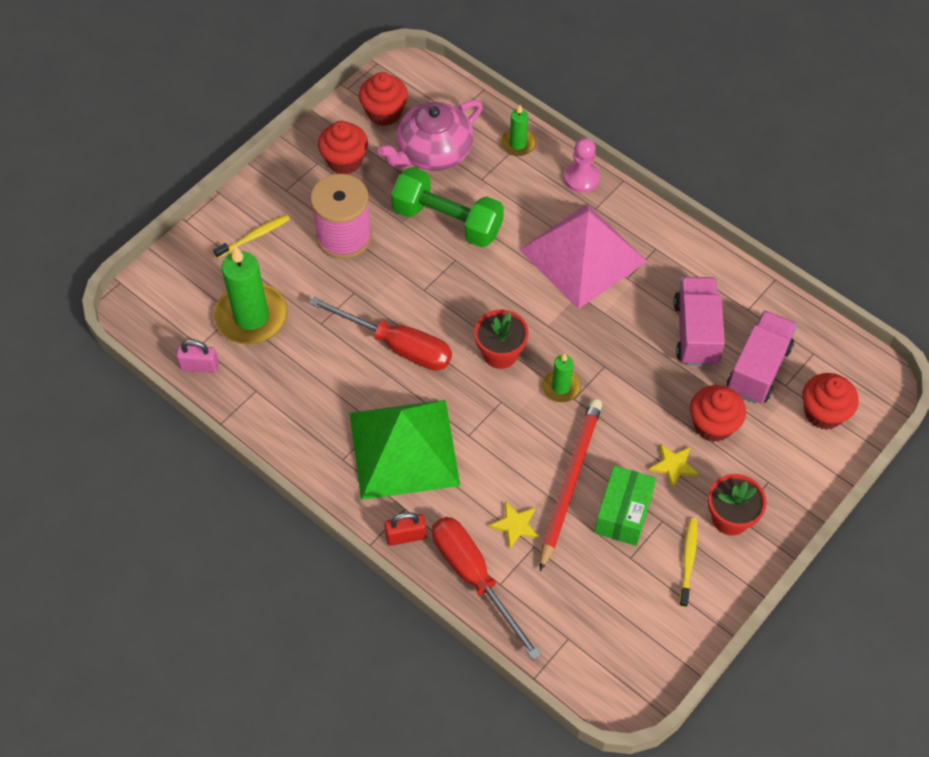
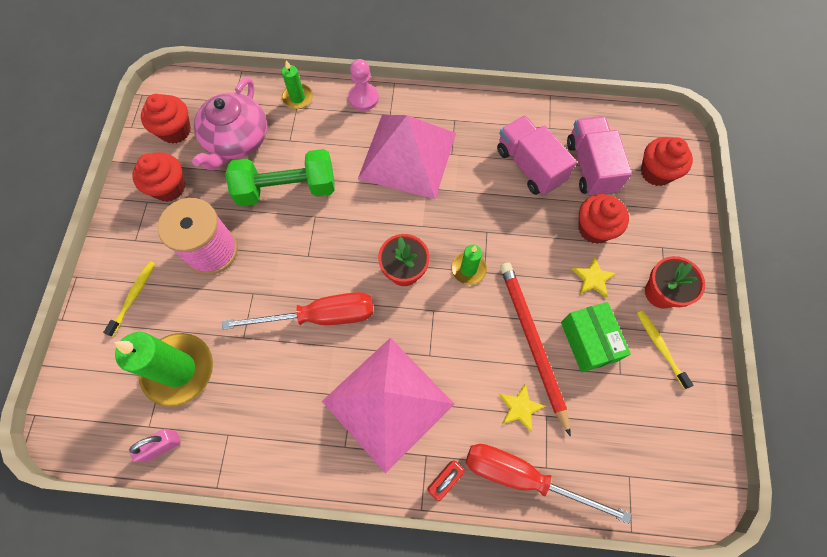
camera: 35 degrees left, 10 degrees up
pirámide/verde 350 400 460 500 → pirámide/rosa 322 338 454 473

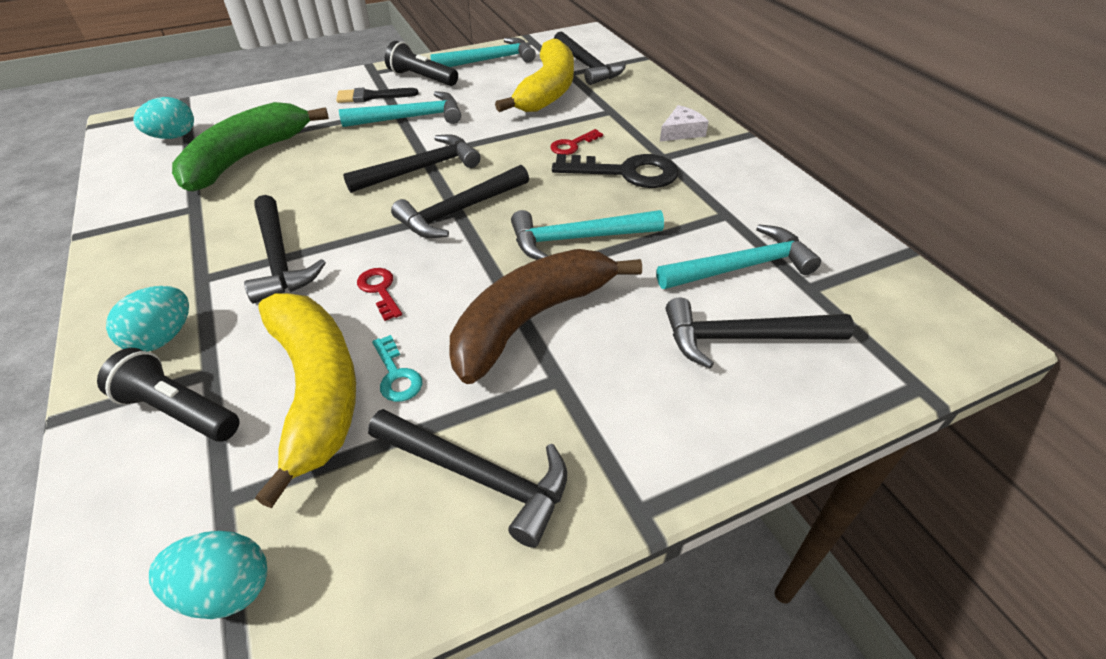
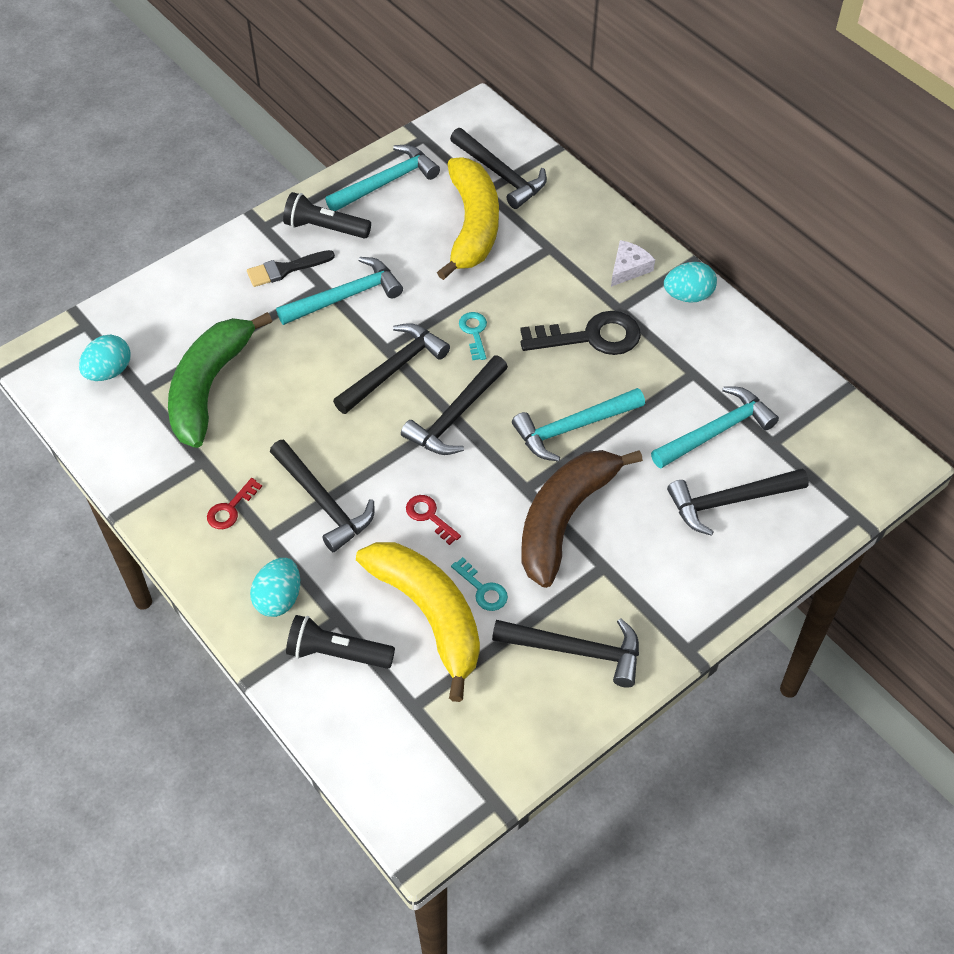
camera: 15 degrees left, 10 degrees up
- → llave/turquesa 459 312 487 360
huevo/turquesa 149 531 267 619 → huevo/turquesa 664 262 717 303, shifted
llave/rojo 550 129 603 155 → llave/rojo 207 478 262 529, shifted

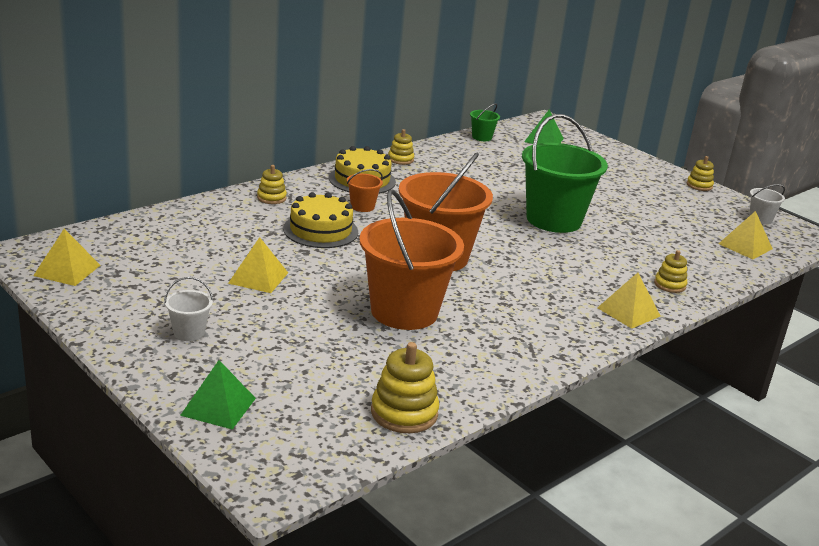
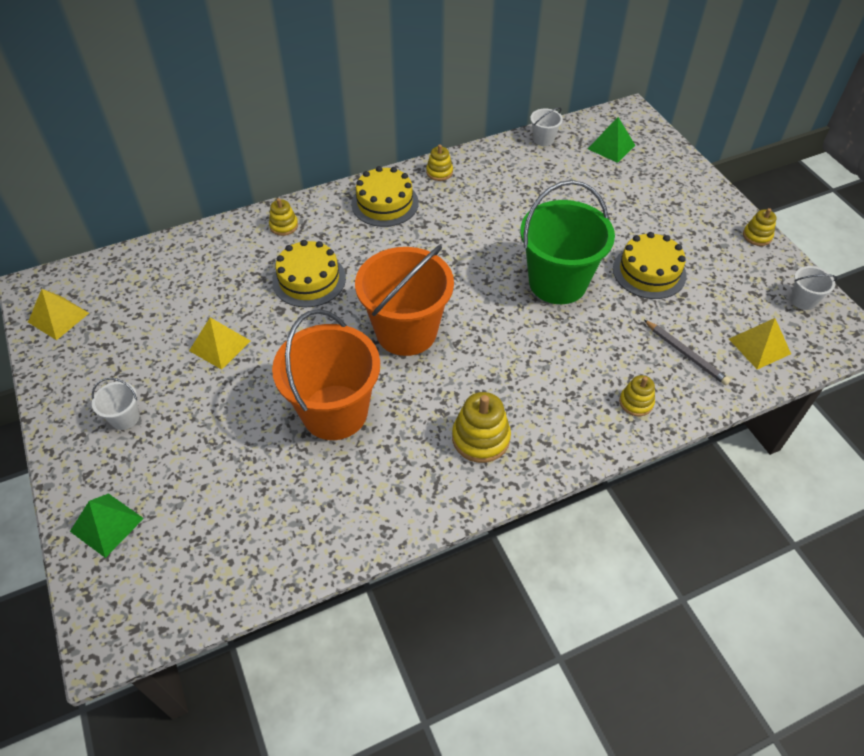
camera: 20 degrees right, 25 degrees up
balde/naranja 347 169 383 212 → -
pirámide/amarillo 597 273 660 329 → -
- → tarta/amarillo 613 232 686 299
- → lápiz/gris 644 320 731 385
juguete apilable/amarillo 371 342 439 433 → juguete apilable/amarillo 452 392 511 463, shifted
balde/verde 470 103 500 141 → balde/blanco 530 107 563 146

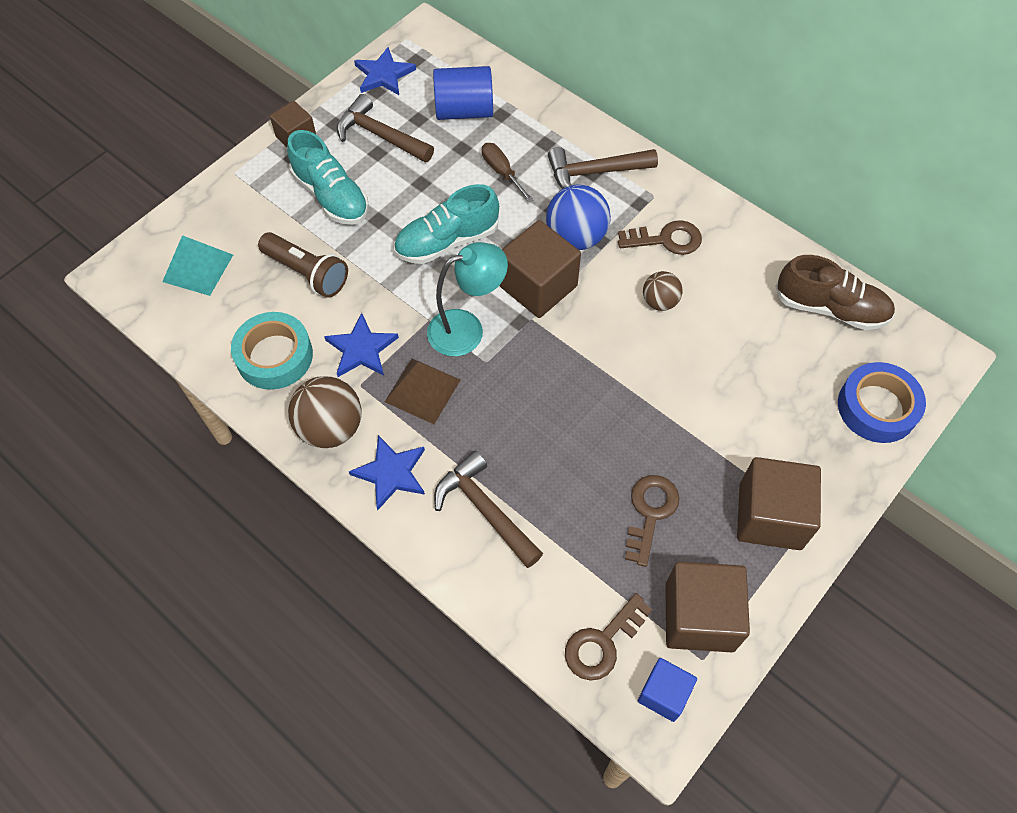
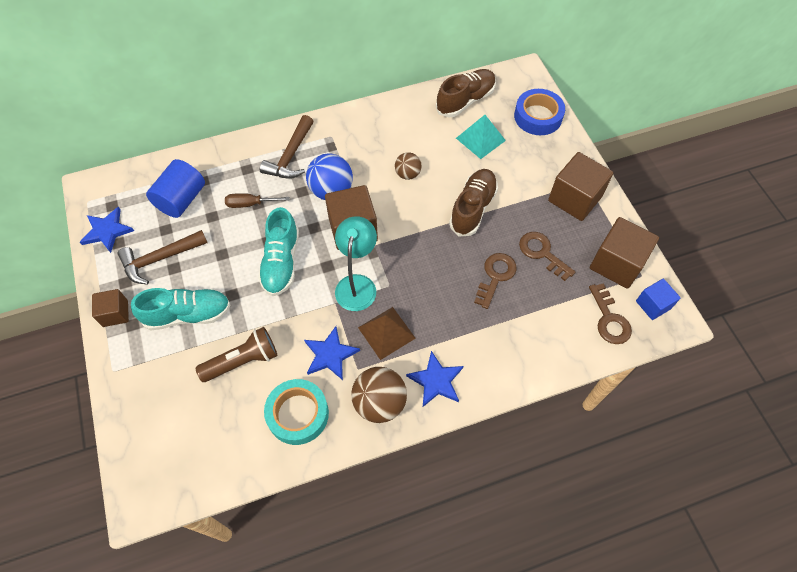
camera: 60 degrees left, 0 degrees up
martillo/marrón 434 451 543 568 → -
- → zapato/marrón 449 169 498 237
pirámide/turquesa 162 235 233 296 → pirámide/turquesa 456 115 506 159, shifted
llave/marrón 618 220 702 255 → llave/marrón 474 253 517 309, shifted

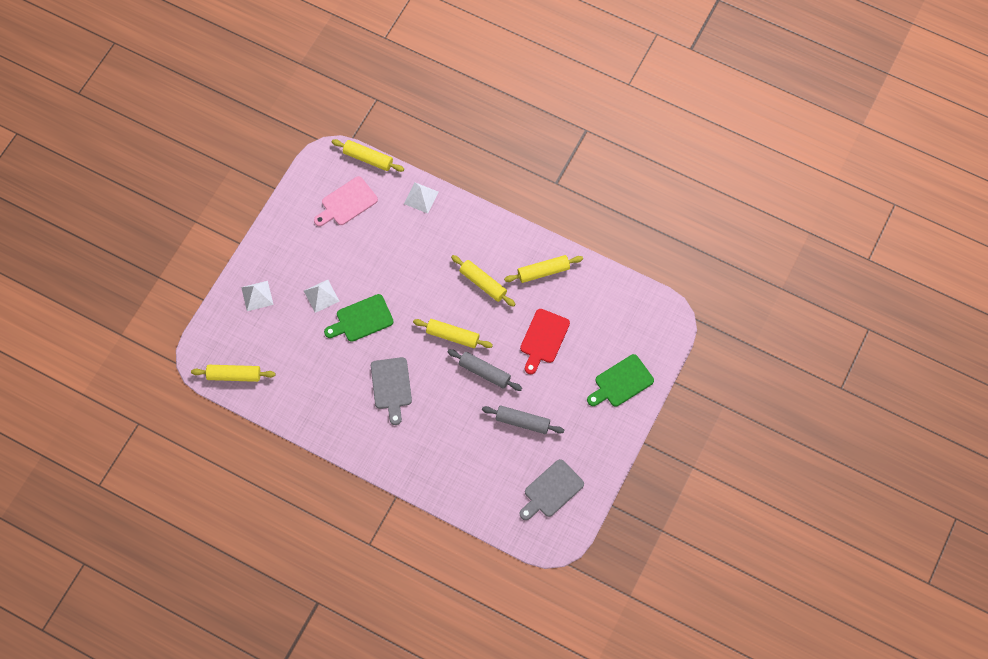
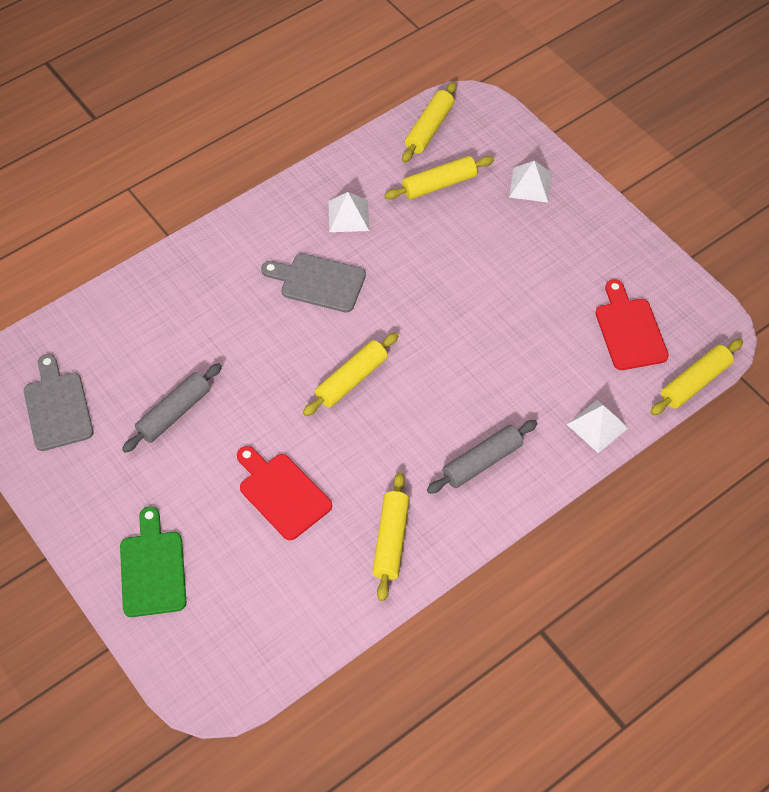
camera: 115 degrees right, 10 degrees down
tabla de cortar/verde 324 294 394 342 → -
pirámide/blanco 304 280 340 313 → pirámide/blanco 328 192 369 232, shifted
rodillo/gris 448 349 522 391 → rodillo/gris 427 420 538 494, shifted
rodillo/amarillo 451 255 515 307 → rodillo/amarillo 384 156 494 200, shifted
tabla de cortar/rosa 314 176 378 226 → tabla de cortar/rojo 596 279 669 370

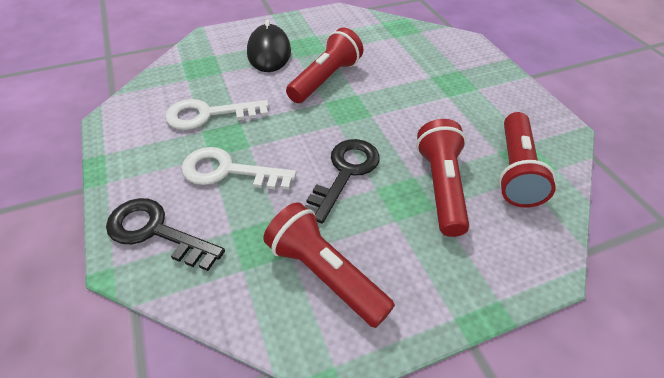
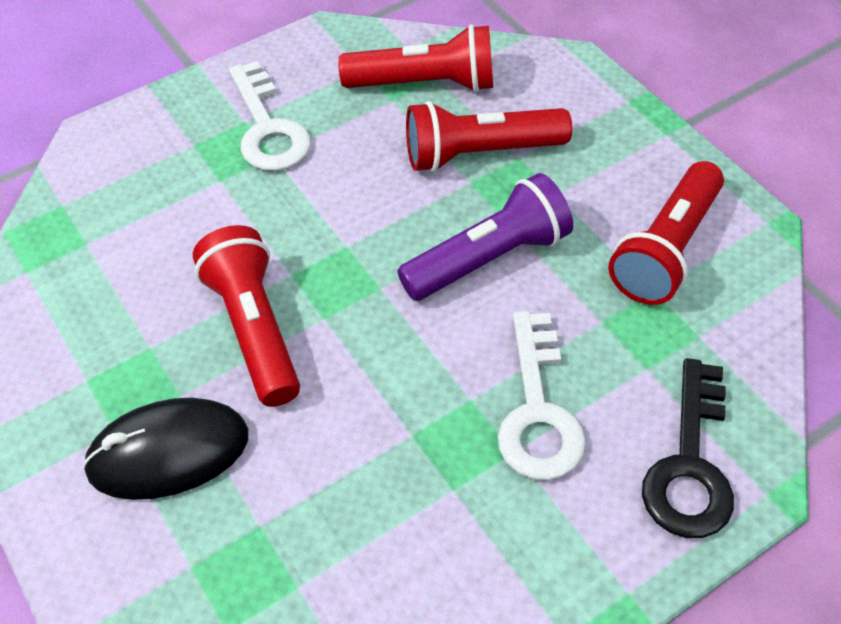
camera: 100 degrees left, 5 degrees up
llave/blanco 165 99 269 130 → llave/blanco 229 61 311 171, shifted
llave/negro 305 139 380 224 → lámpara de mano/morado 397 173 573 301
lámpara de mano/rojo 286 28 363 103 → lámpara de mano/rojo 192 225 300 407, 45 degrees clockwise

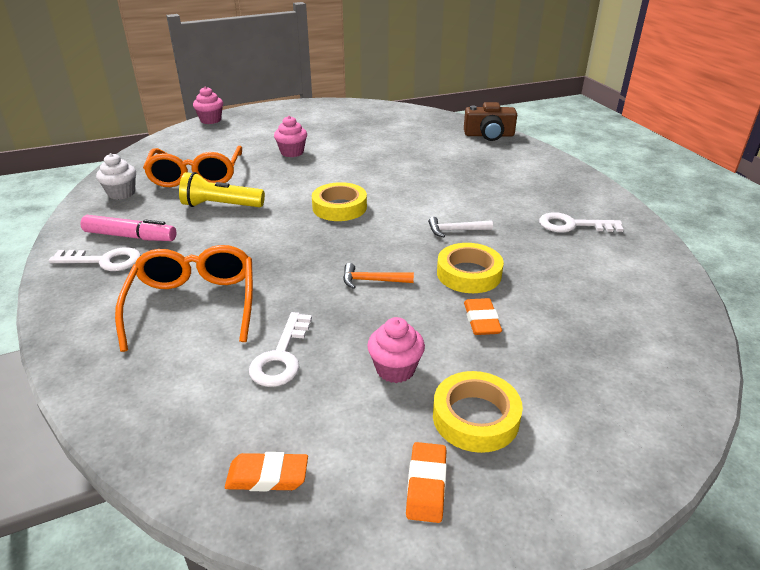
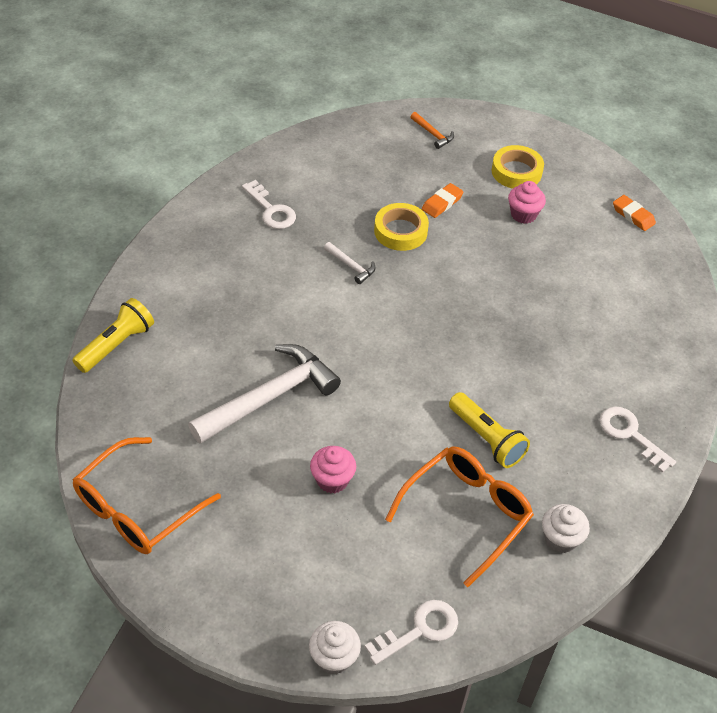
camera: 135 degrees left, 15 degrees up
rotulador/rosa 80 215 176 241 → -
cinta adhesiva/amarillo 312 182 367 221 → -
goma de borrar/naranja 406 442 447 523 → -
- → martillo/blanco 188 344 341 444
gafas/naranja 115 245 253 352 → gafas/naranja 72 437 221 554, shifted
llave/blanco 249 312 312 387 → llave/blanco 365 600 458 665, shifted
martillo/naranja 343 263 414 289 → martillo/naranja 410 112 454 149, shifted
cámara/marrón 464 102 517 141 → lámpara de mano/amarillo 73 298 154 373
magdalena/rosa 193 86 223 124 → magdalena/blanco 309 621 361 674

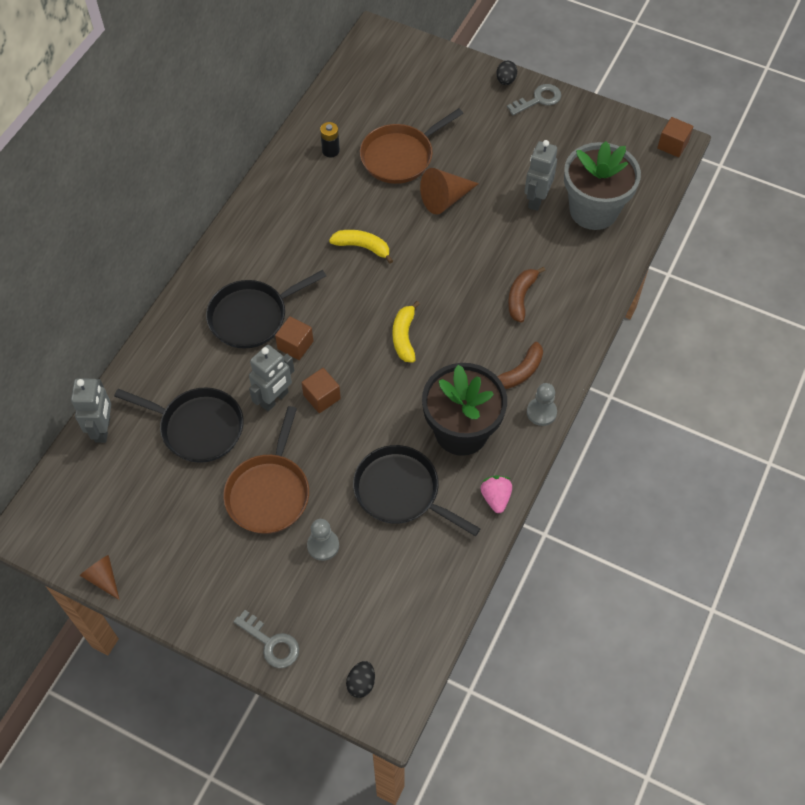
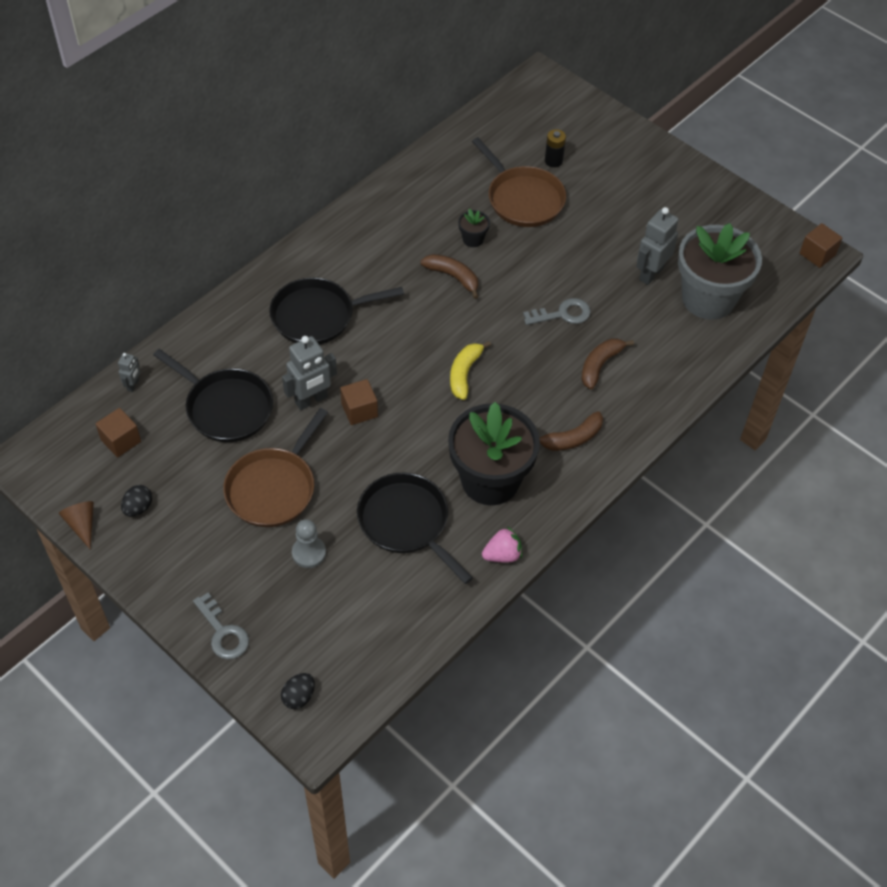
camera: 15 degrees right, 5 degrees down
cono/marrón 420 168 479 214 → -
peón/gris 527 383 557 426 → -
- → maceta/negro 458 208 490 247
cubo/marrón 275 316 313 360 → cubo/marrón 95 408 141 457, shifted
pila/negro 320 122 340 157 → pila/negro 545 129 566 167, shifted
huevo/negro 496 61 517 85 → huevo/negro 121 485 152 517, shifted
llave/gris 507 84 561 115 → llave/gris 523 298 591 325, shifted
plátano/amarillo 329 230 393 263 → plátano/marrón 420 254 479 299
sartén/marrón 360 108 463 184 → sartén/marrón 472 137 566 227, 105 degrees counterclockwise
fresa/rosa 480 475 512 513 → fresa/rosa 482 526 522 562, 60 degrees clockwise
robot/gris 71 378 111 443 → robot/gris 118 353 140 392, x0.52

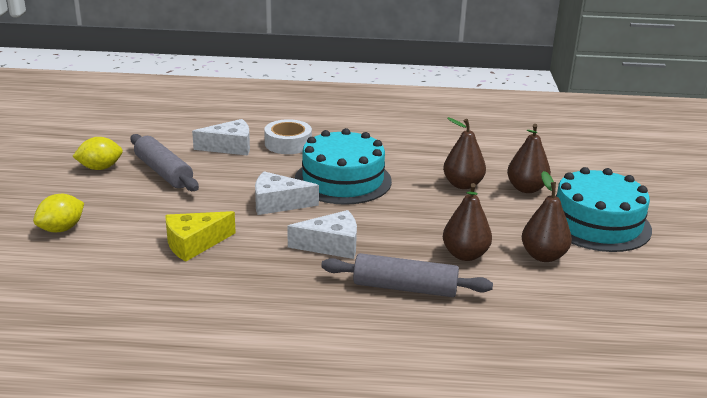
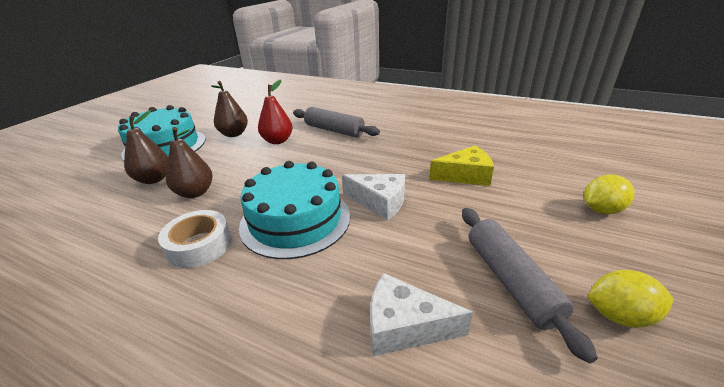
camera: 155 degrees left, 5 degrees up
queso/blanco 287 210 357 259 → -
cinta adhesiva/blanco 264 119 312 154 → cinta adhesiva/blanco 158 210 231 268, shifted
pera/marrón 443 183 492 261 → pera/rojo 258 79 293 144

